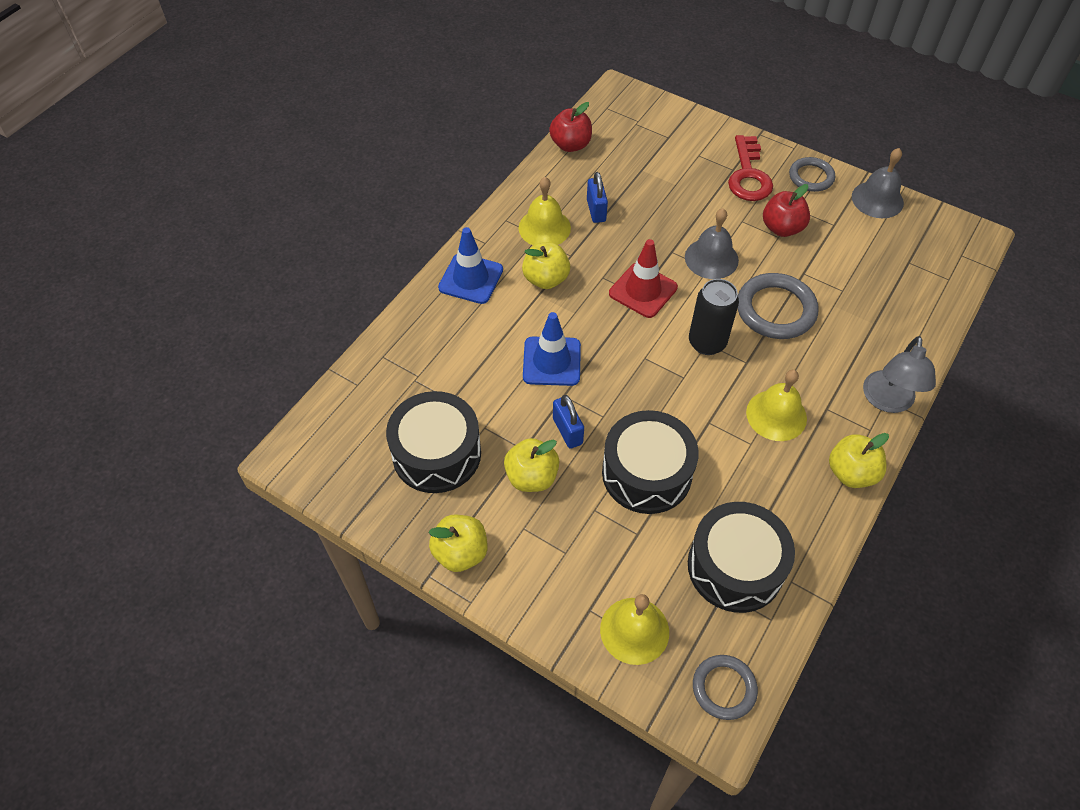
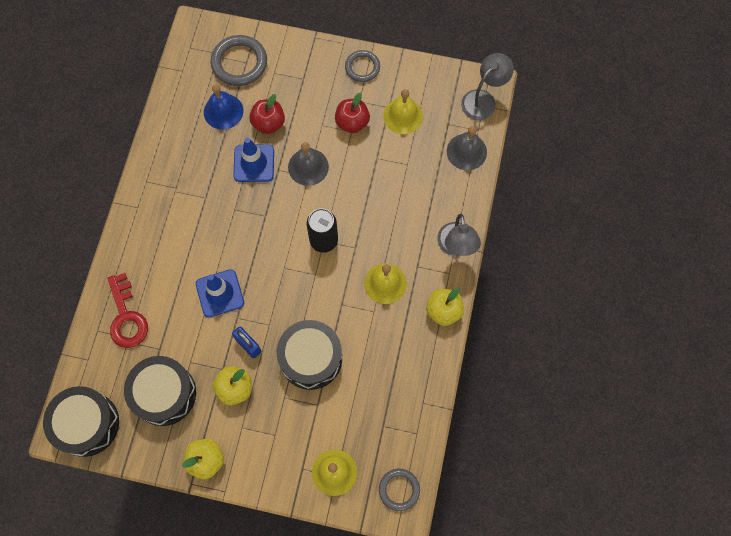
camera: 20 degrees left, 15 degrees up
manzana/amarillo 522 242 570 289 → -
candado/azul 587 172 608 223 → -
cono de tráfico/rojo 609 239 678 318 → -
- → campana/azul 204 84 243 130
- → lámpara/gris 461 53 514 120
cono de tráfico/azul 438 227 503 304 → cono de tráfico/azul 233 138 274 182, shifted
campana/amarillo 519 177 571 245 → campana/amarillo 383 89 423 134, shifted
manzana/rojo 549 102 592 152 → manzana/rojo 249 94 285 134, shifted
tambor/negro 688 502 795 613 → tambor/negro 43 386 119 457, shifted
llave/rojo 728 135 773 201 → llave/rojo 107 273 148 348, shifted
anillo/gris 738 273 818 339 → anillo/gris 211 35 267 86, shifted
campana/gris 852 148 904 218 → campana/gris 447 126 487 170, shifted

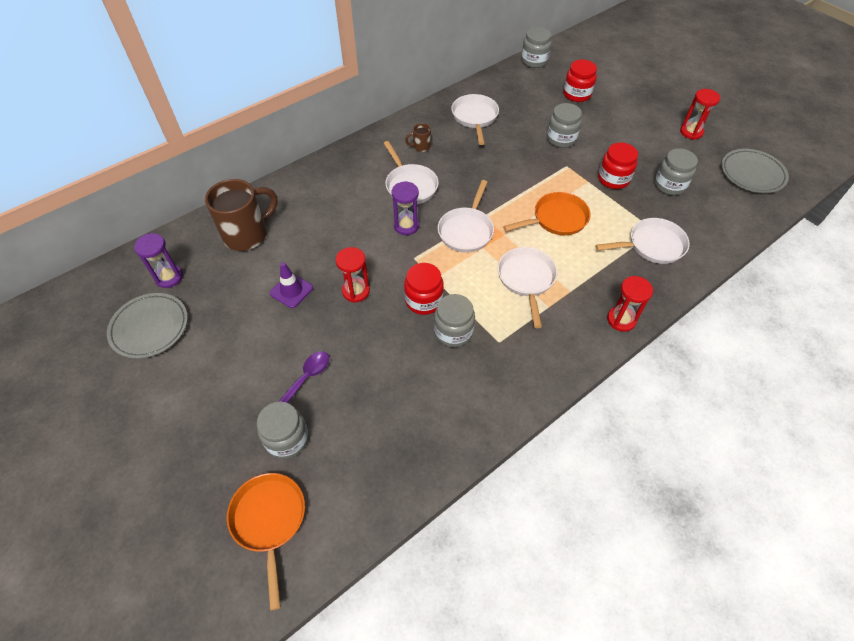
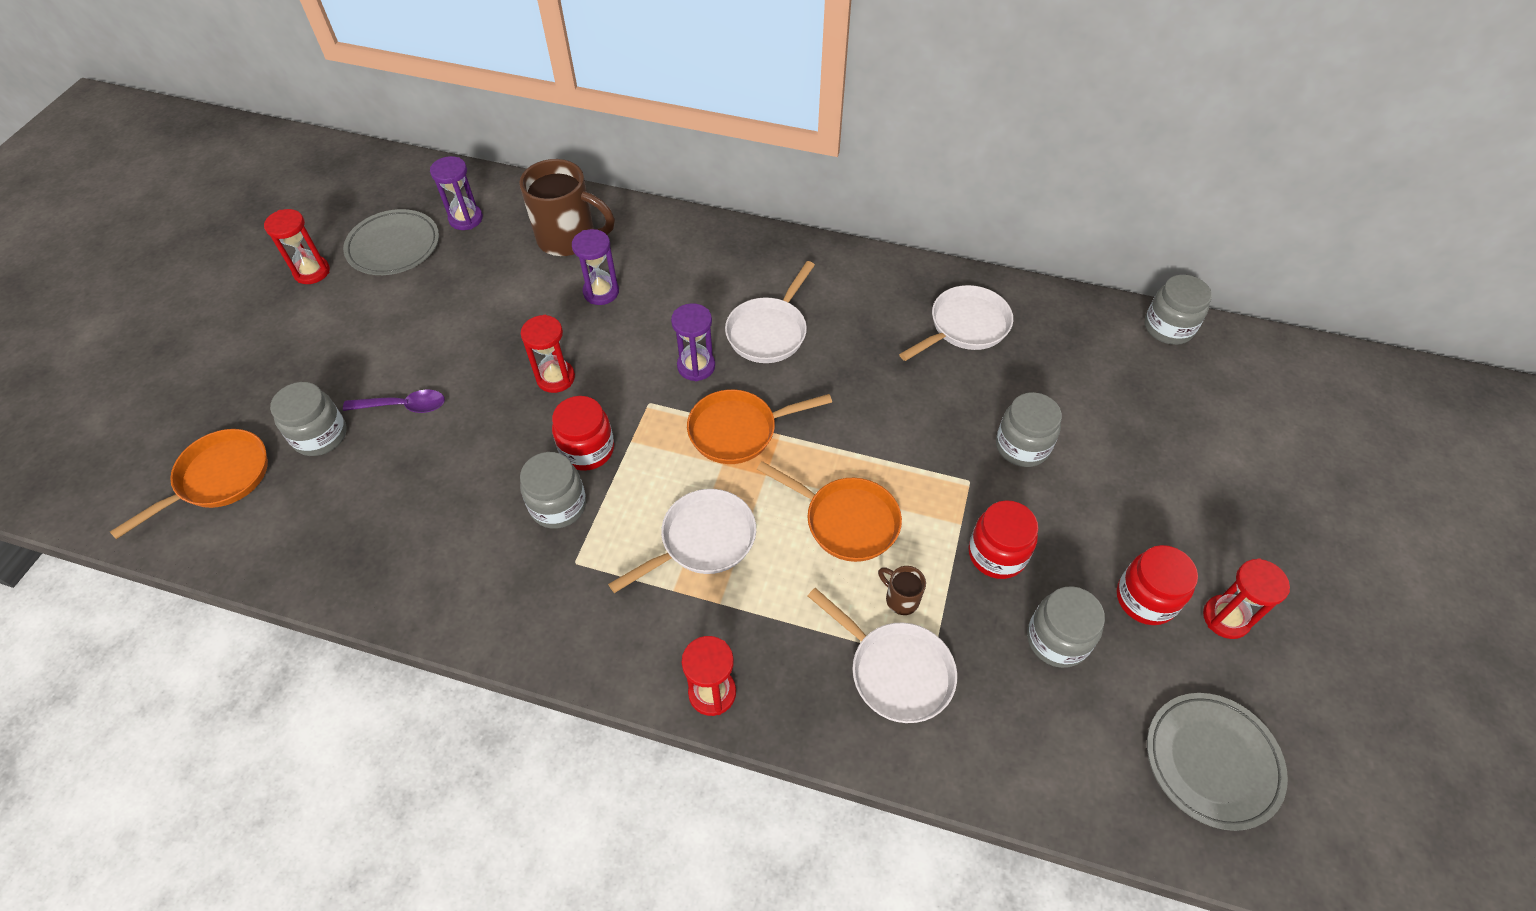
camera: 55 degrees right, 0 degrees up
cono de tráfico/morado 270 262 313 308 → -
- → reloj de arena/rojo 264 209 330 284
- → reloj de arena/morado 572 229 619 305
taza/marrón 405 123 431 152 → taza/marrón 878 566 926 615, shifted
tarro/rojo 563 60 597 102 → tarro/rojo 1117 545 1198 625, shifted
sartén/blanco 438 180 494 253 → sartén/naranja 687 389 832 464

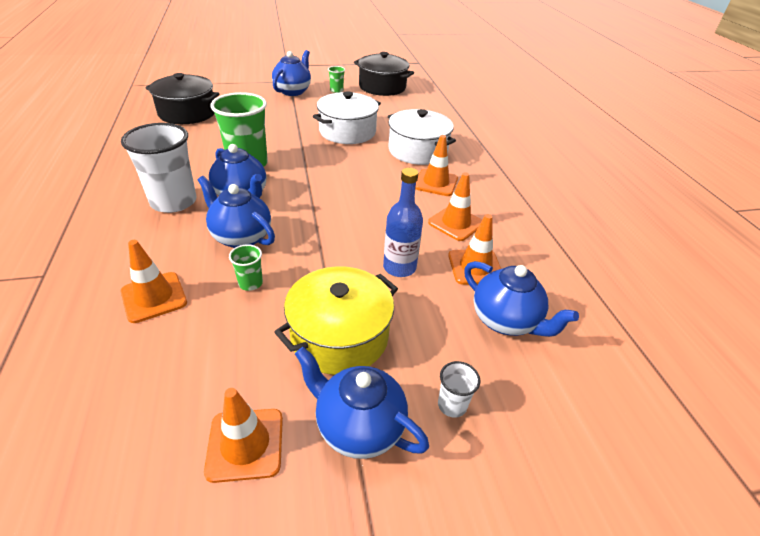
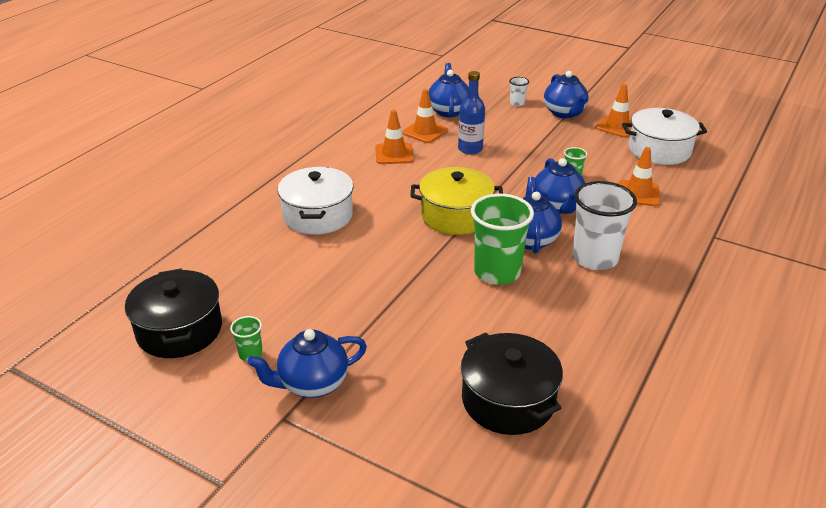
camera: 135 degrees left, 5 degrees down
cono de tráfico/naranja 415 135 458 196 → -
olla/amarillo 274 266 398 375 → olla/amarillo 411 167 503 235, shifted
olla/blanco 313 91 381 144 → olla/blanco 622 108 707 165, shifted

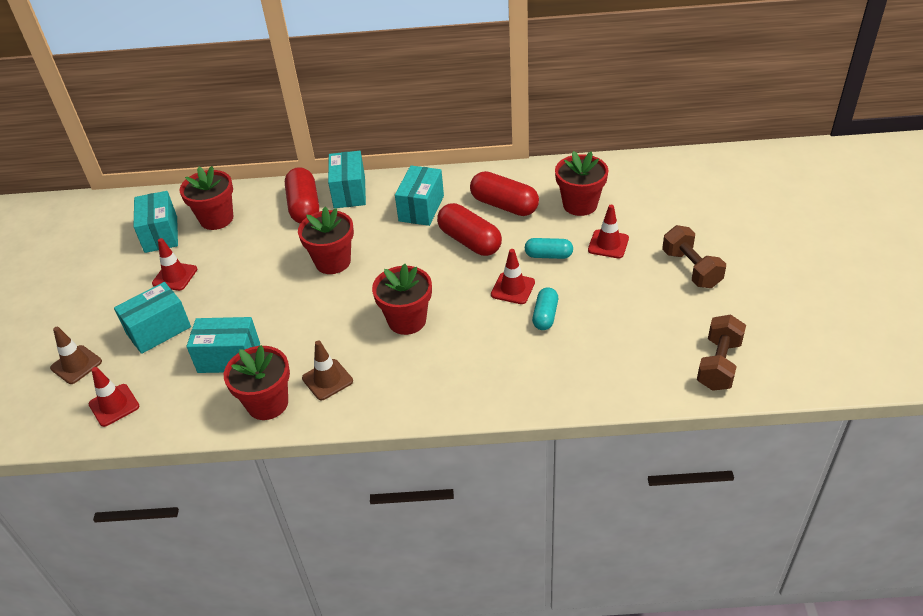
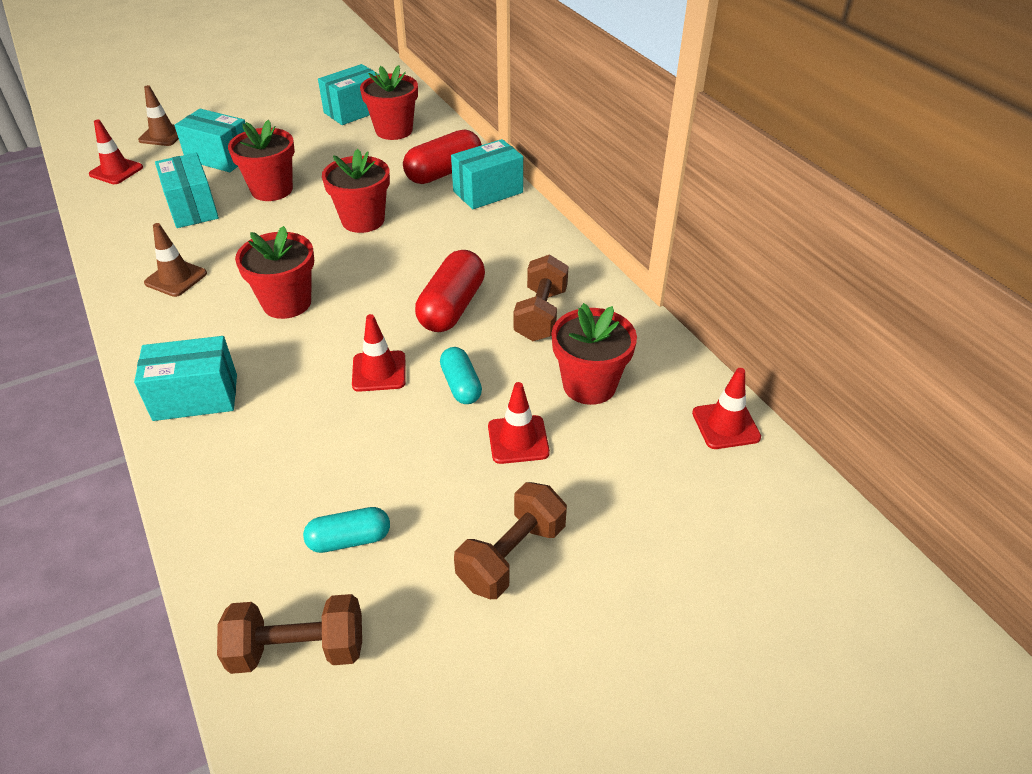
camera: 60 degrees right, 0 degrees up
cono de tráfico/rojo 152 238 197 291 → cono de tráfico/rojo 692 368 761 449, shifted
maceta/rojo 224 345 290 420 → maceta/rojo 228 120 295 201, shifted
caja/turquesa 395 166 444 226 → caja/turquesa 134 336 237 421, shifted
cápsula/turquesa 532 288 558 330 → cápsula/turquesa 303 507 390 553, shifted
cápsula/rojo 470 171 539 216 → mancuerna/marrón 514 254 569 341

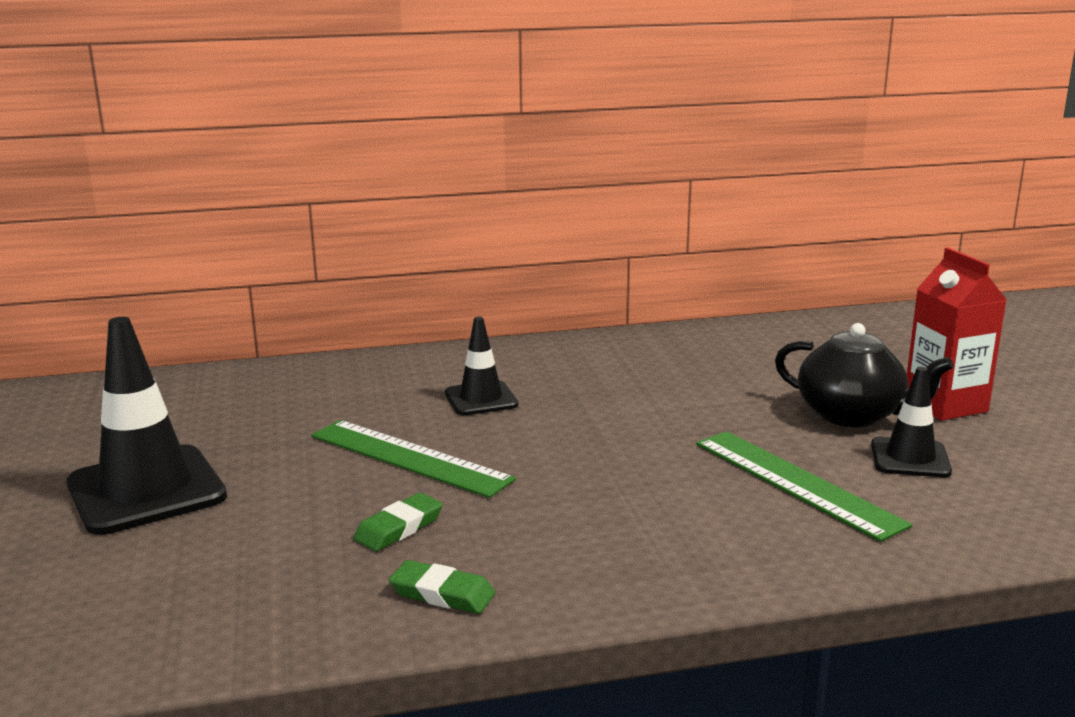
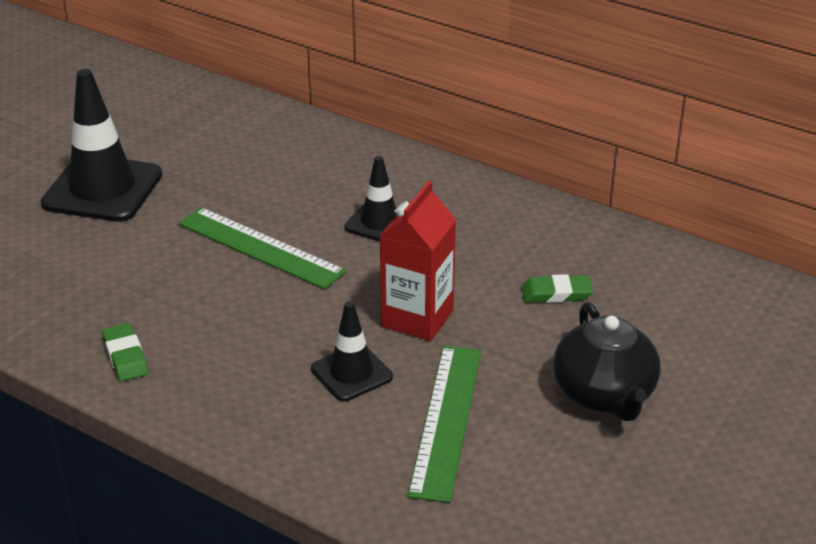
camera: 45 degrees right, 15 degrees up
goma de borrar/verde 353 493 443 551 → goma de borrar/verde 521 274 593 303, shifted
cono de tráfico/negro 871 367 952 477 → cono de tráfico/negro 311 301 393 401, shifted
cartón de leche/rojo 907 247 1007 421 → cartón de leche/rojo 380 180 456 341, shifted
regla/verde 311 420 516 498 → regla/verde 178 207 346 290, 45 degrees counterclockwise

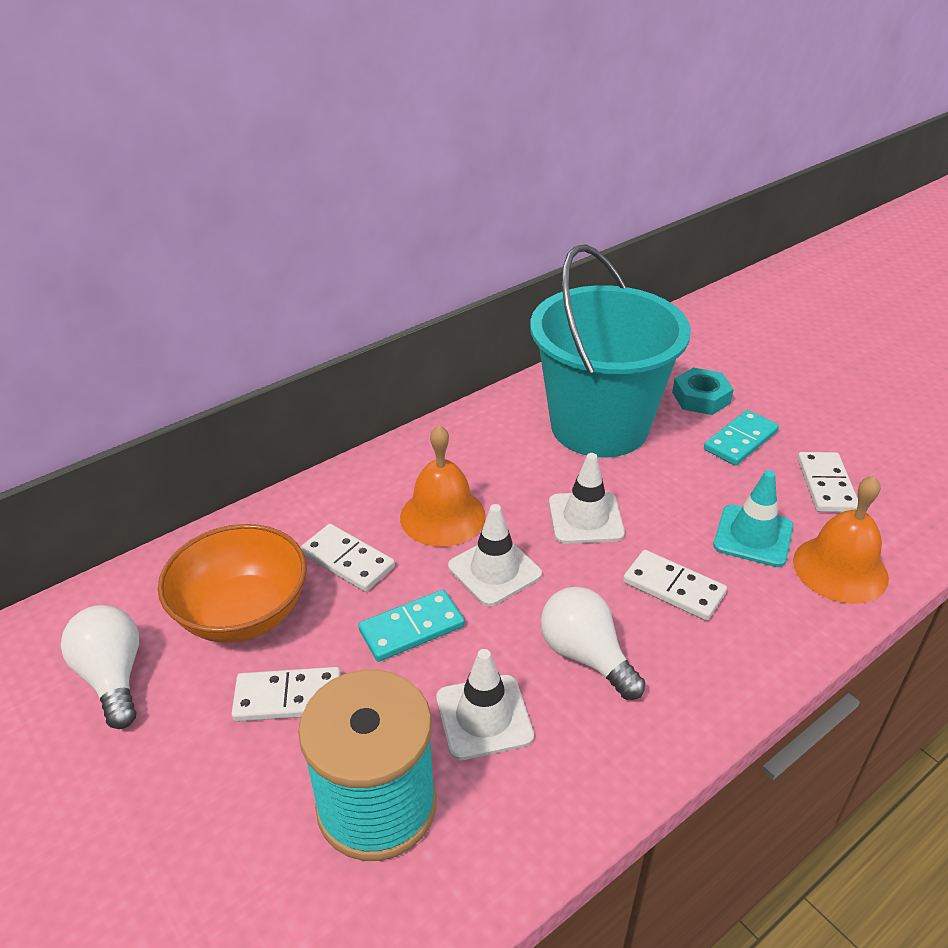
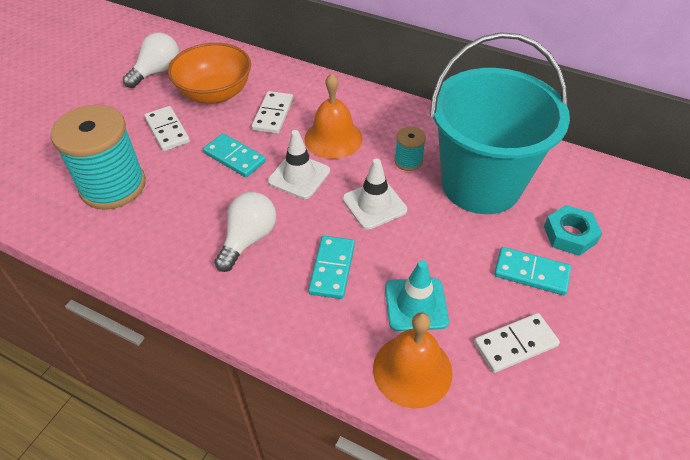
camera: 65 degrees right, 10 degrees up
cono de tráfico/blanco 436 649 534 760 → -
- → carrete/turquesa 395 127 426 171
ficha de dominó/blanco 623 550 727 621 → ficha de dominó/turquesa 308 236 355 299

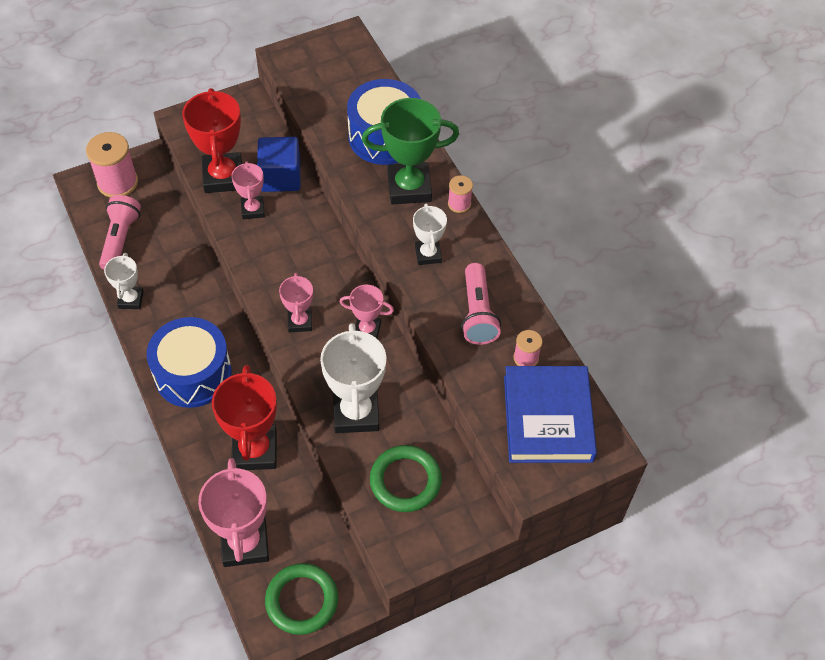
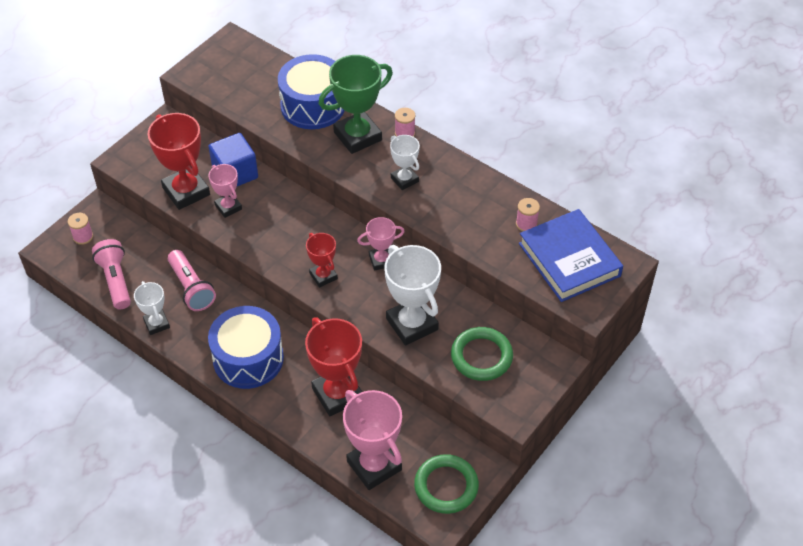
camera: 25 degrees left, 5 degrees down
lámpara de mano/rosa 461 263 501 345 → lámpara de mano/rosa 168 250 216 311, shifted
trofeo/rosa 279 273 313 332 → trofeo/rojo 306 233 338 288
carrete/rosa 86 132 138 198 → carrete/rosa 68 213 93 245, x0.52

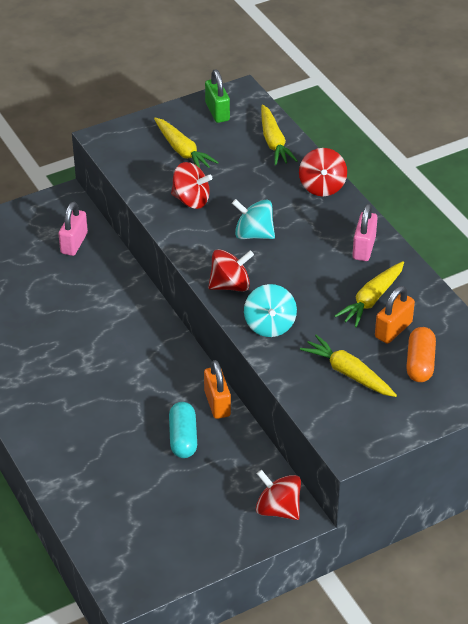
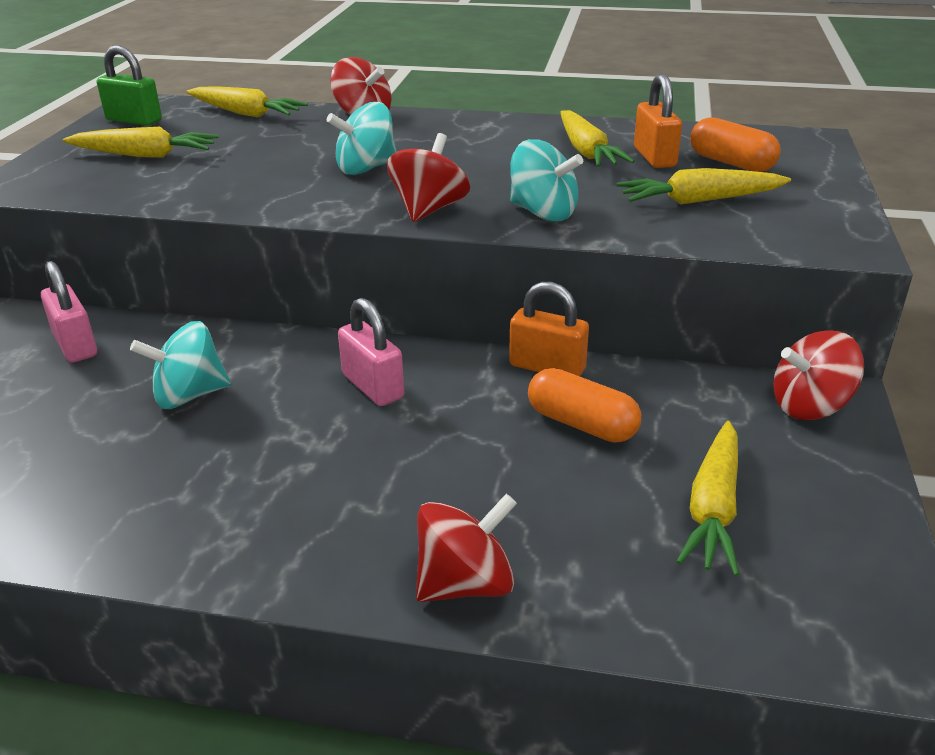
camera: 50 degrees left, 10 degrees down
- → peonza/turquesa 130 321 231 409
- → zanahoria/amarillo 676 421 740 576
peonza/rojo 171 162 212 209 → peonza/rojo 416 494 517 602, shifted
candado/rosa 352 204 378 261 → candado/rosa 338 298 404 406, shifted
cápsula/turquesa 169 402 197 458 → cápsula/naranja 528 368 641 443

